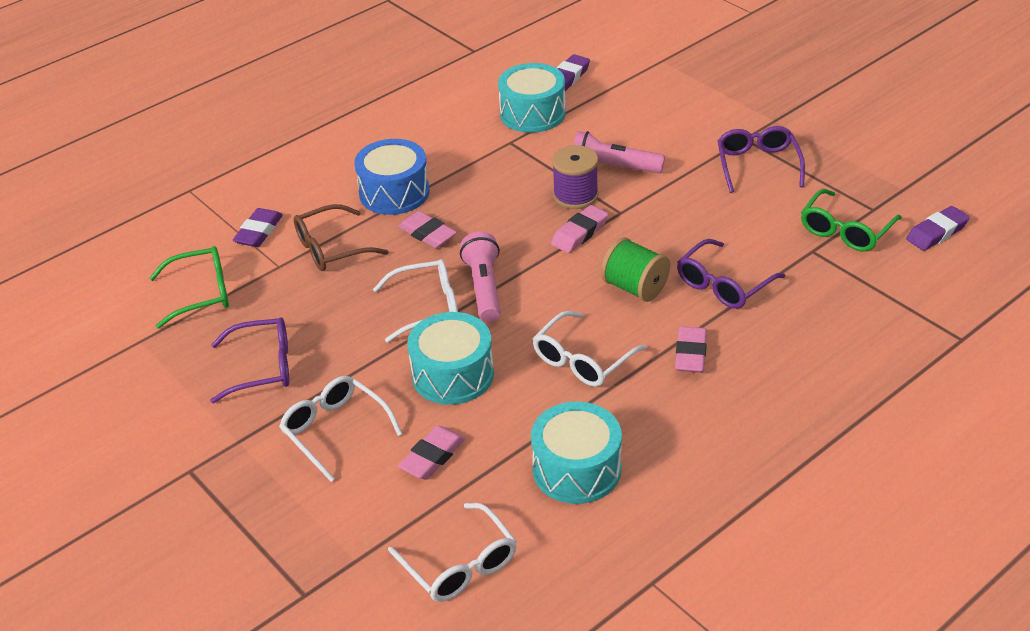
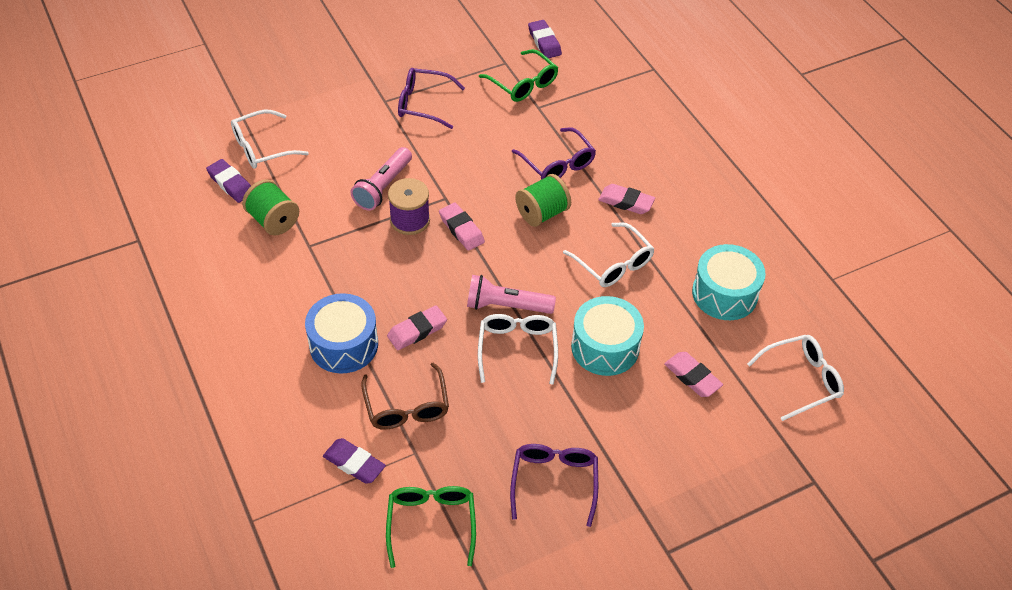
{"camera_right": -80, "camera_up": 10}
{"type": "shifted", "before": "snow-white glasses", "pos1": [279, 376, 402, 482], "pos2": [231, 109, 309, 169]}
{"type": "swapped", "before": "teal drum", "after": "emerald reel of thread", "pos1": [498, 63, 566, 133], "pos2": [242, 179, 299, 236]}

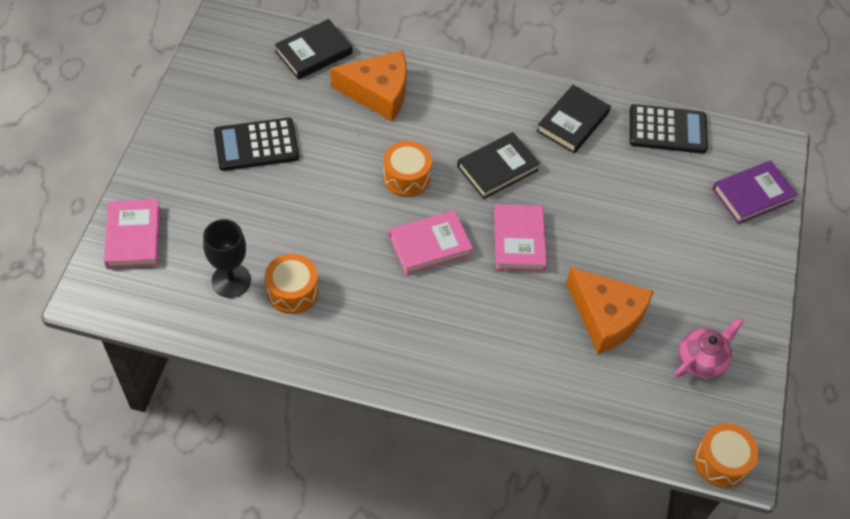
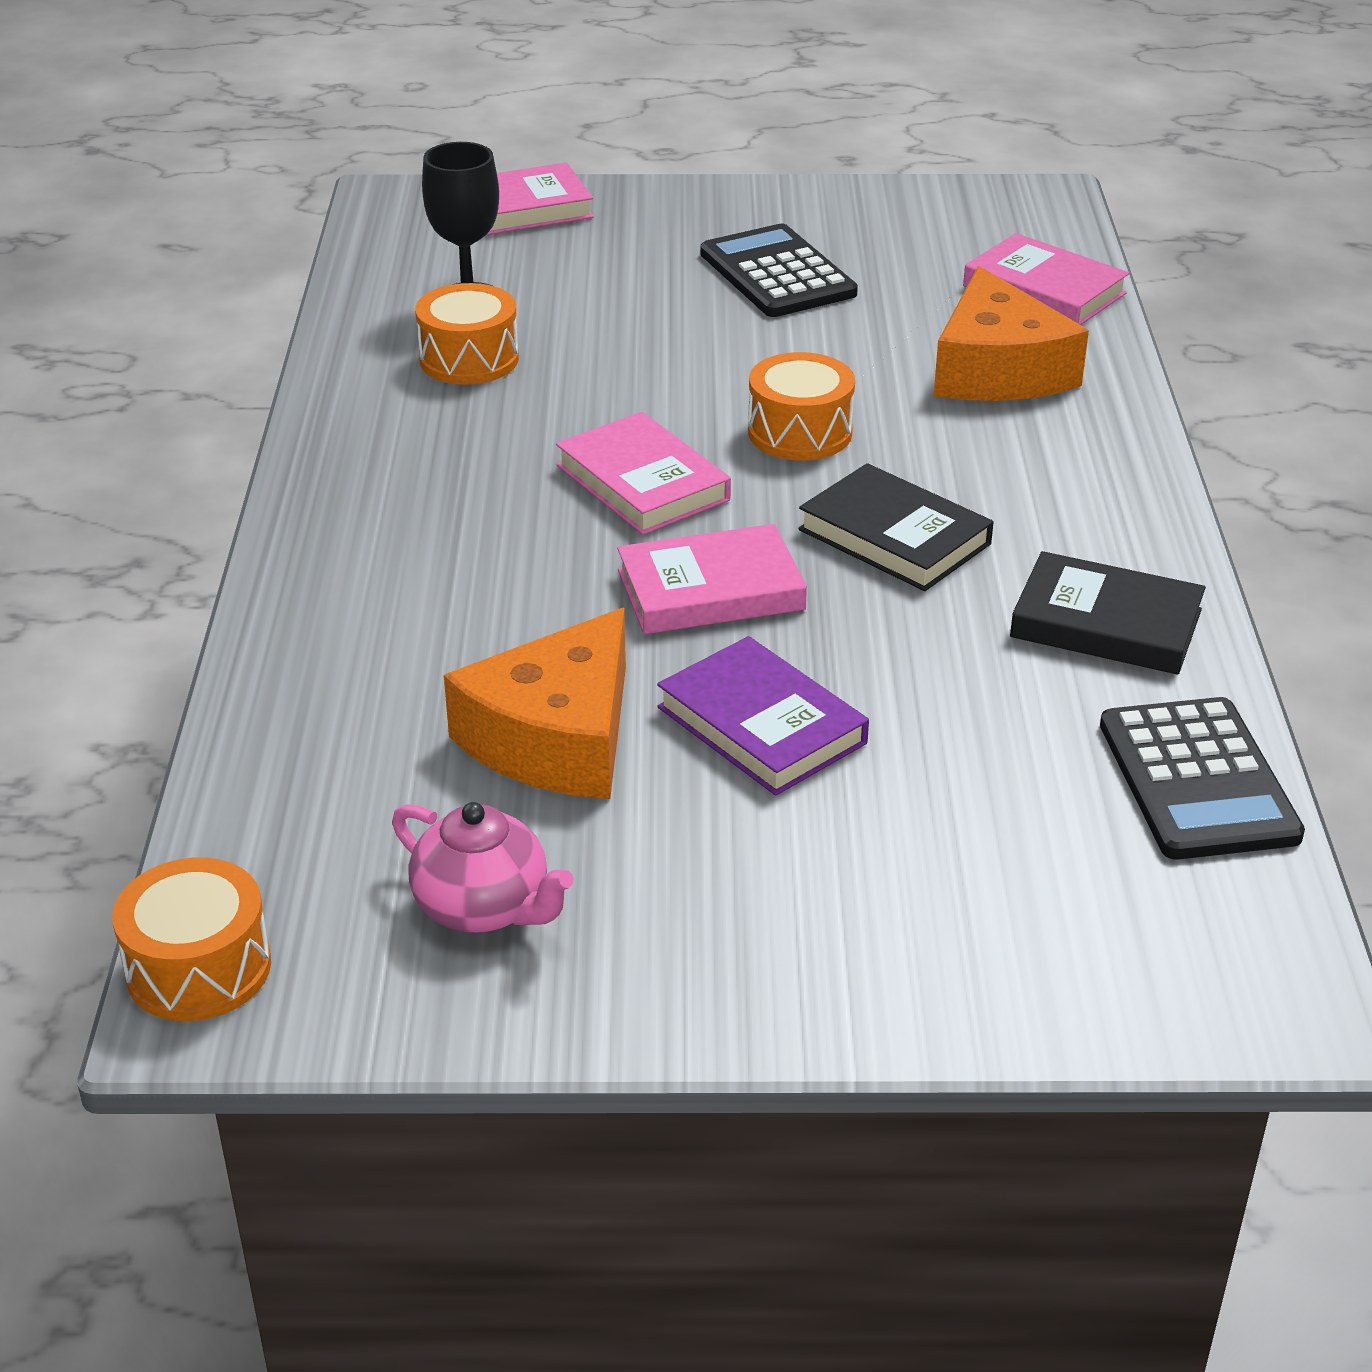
{"camera_right": 80, "camera_up": -20}
{"type": "shifted", "before": "royal purple book", "pos1": [712, 160, 798, 224], "pos2": [657, 636, 869, 796]}
{"type": "repainted", "before": "black book", "after": "rosy book", "pos1": [275, 19, 352, 80], "pos2": [963, 233, 1129, 325]}

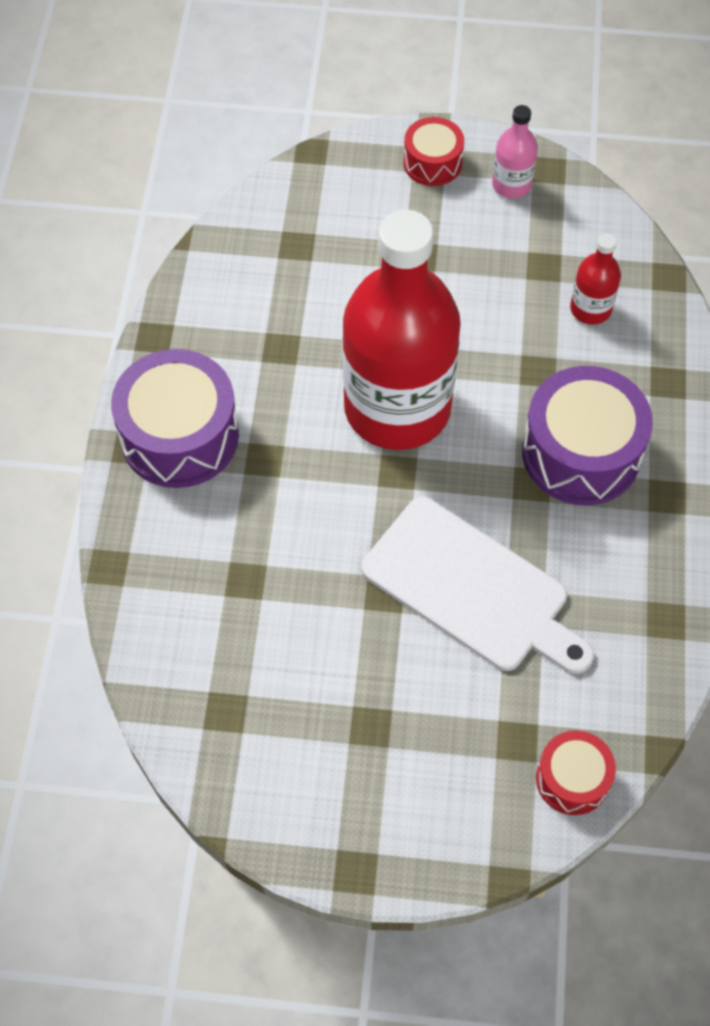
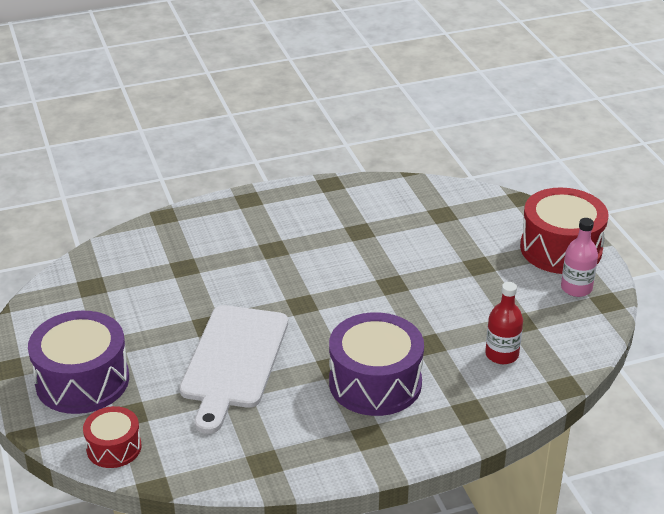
{"camera_right": 65, "camera_up": -25}
{"type": "shifted", "before": "royal purple drum", "pos1": [111, 349, 239, 488], "pos2": [28, 311, 129, 414]}
{"type": "scaled", "before": "red drum", "pos1": [403, 117, 464, 186], "pos2": [520, 187, 609, 274], "scale": 1.81}
{"type": "gone", "before": "red drink bottle", "pos1": [342, 210, 461, 450]}

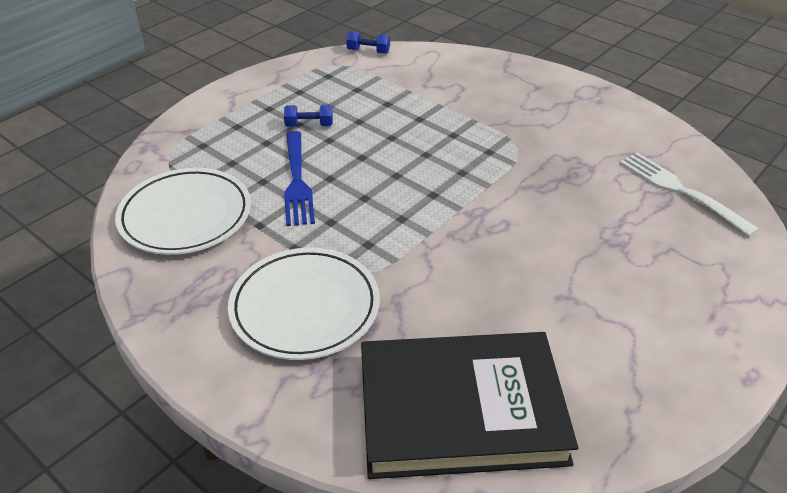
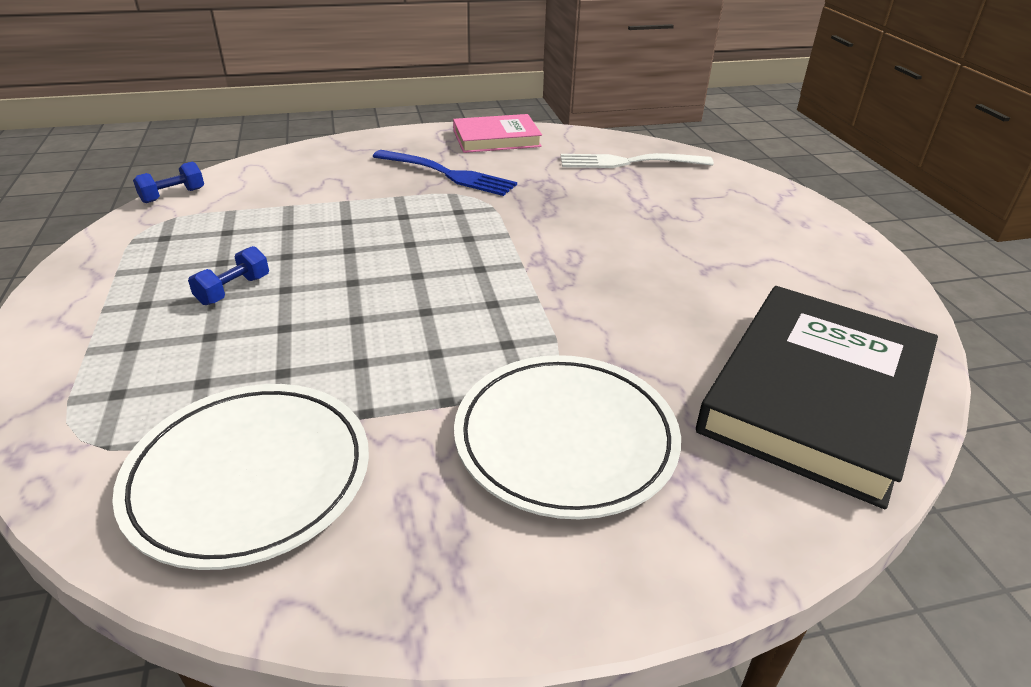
{"camera_right": -55, "camera_up": -5}
{"type": "shifted", "before": "blue table fork", "pos1": [284, 131, 315, 226], "pos2": [372, 150, 517, 196]}
{"type": "new", "after": "rosy book", "pos2": [453, 114, 542, 153]}

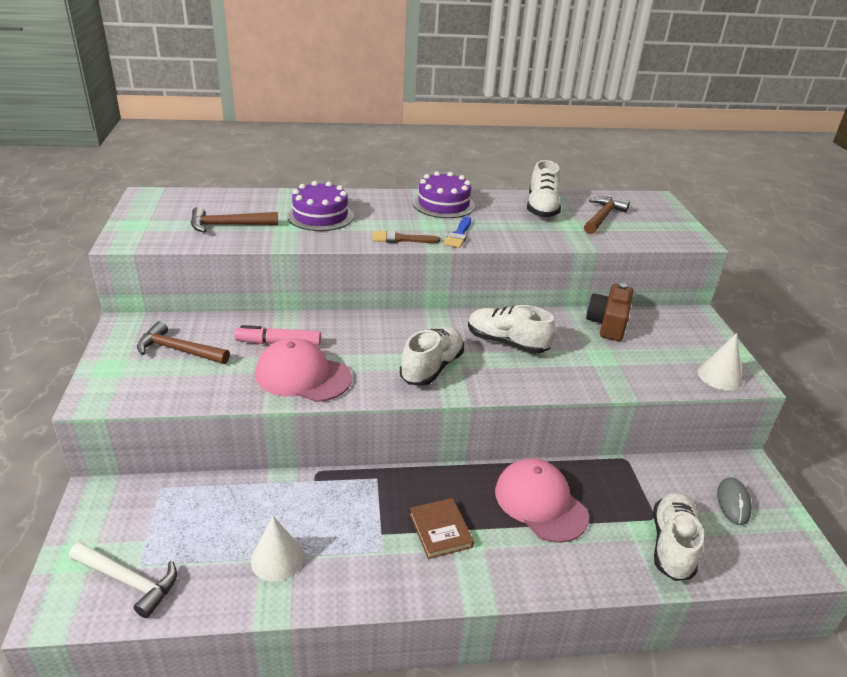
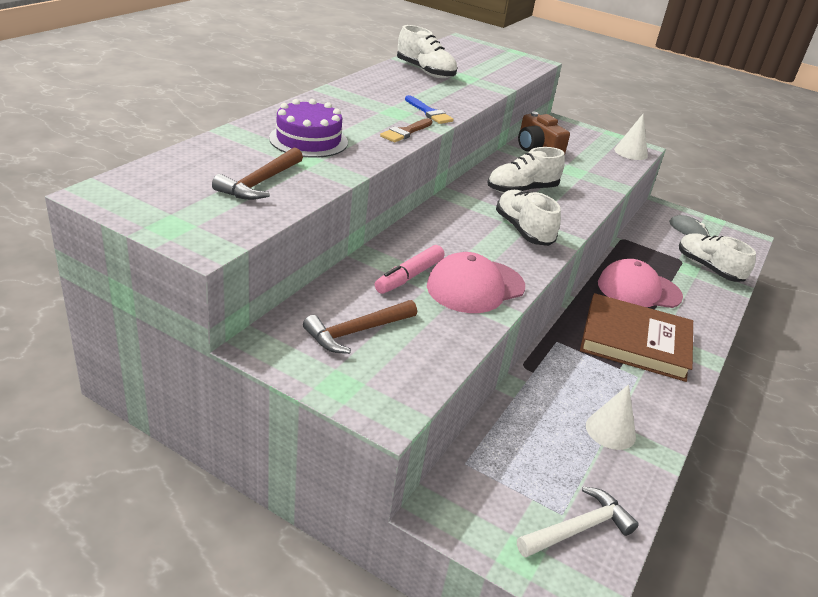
{"camera_right": -55, "camera_up": 0}
{"type": "scaled", "before": "brown book", "pos1": [409, 498, 474, 559], "pos2": [580, 293, 693, 382], "scale": 2.03}
{"type": "gone", "before": "royal purple cake", "pos1": [413, 171, 475, 218]}
{"type": "gone", "before": "brown carpenter's hammer", "pos1": [584, 197, 630, 234]}

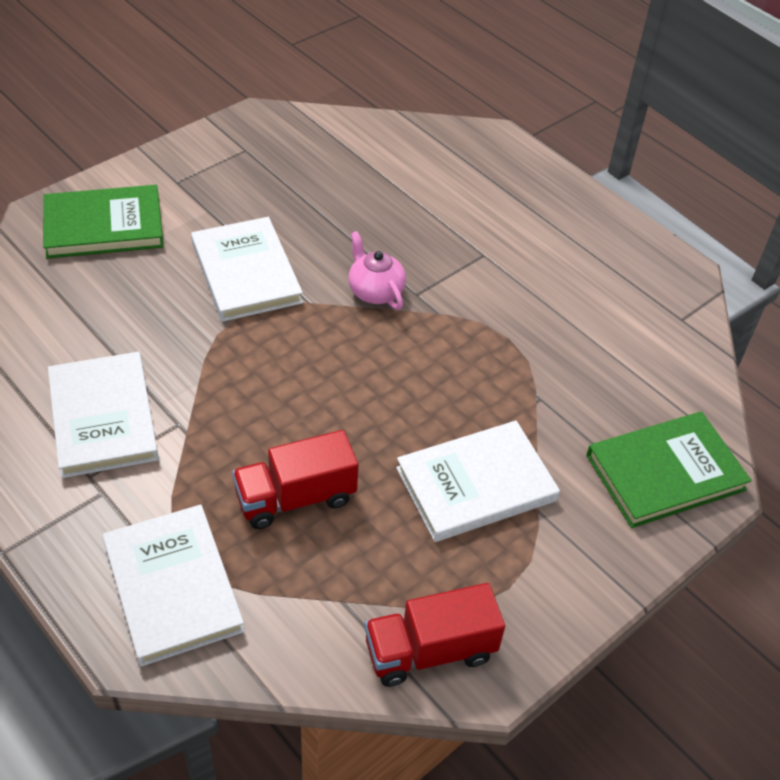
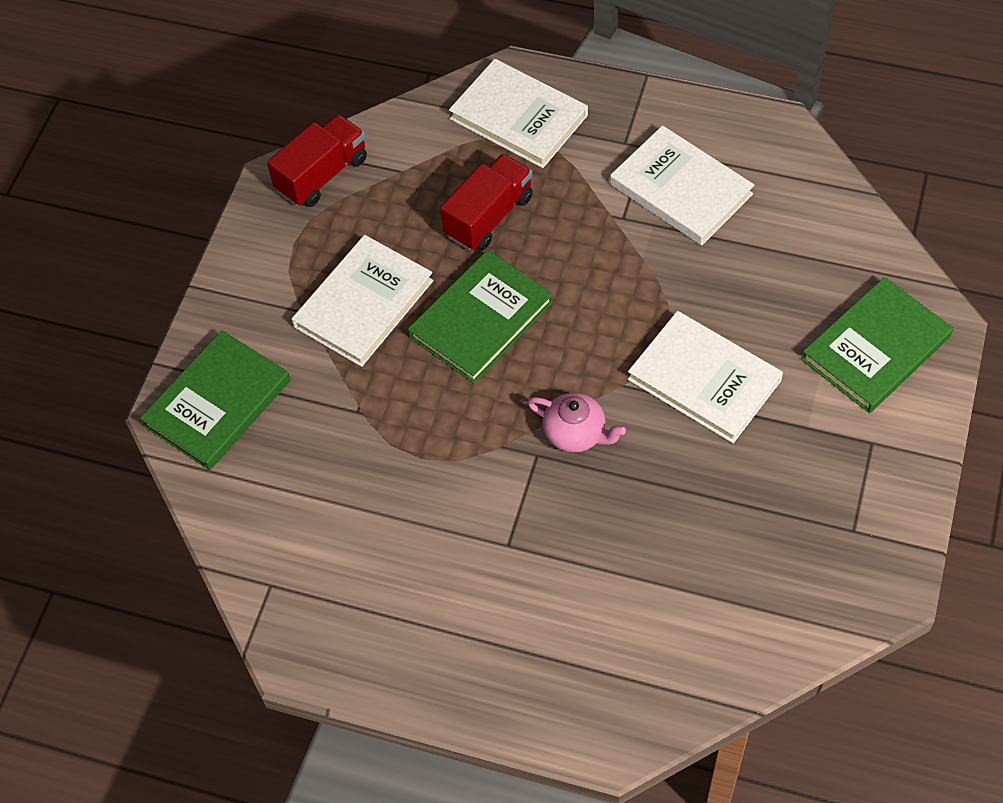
{"camera_right": 155, "camera_up": 10}
{"type": "new", "after": "emerald book", "pos2": [408, 250, 553, 383]}

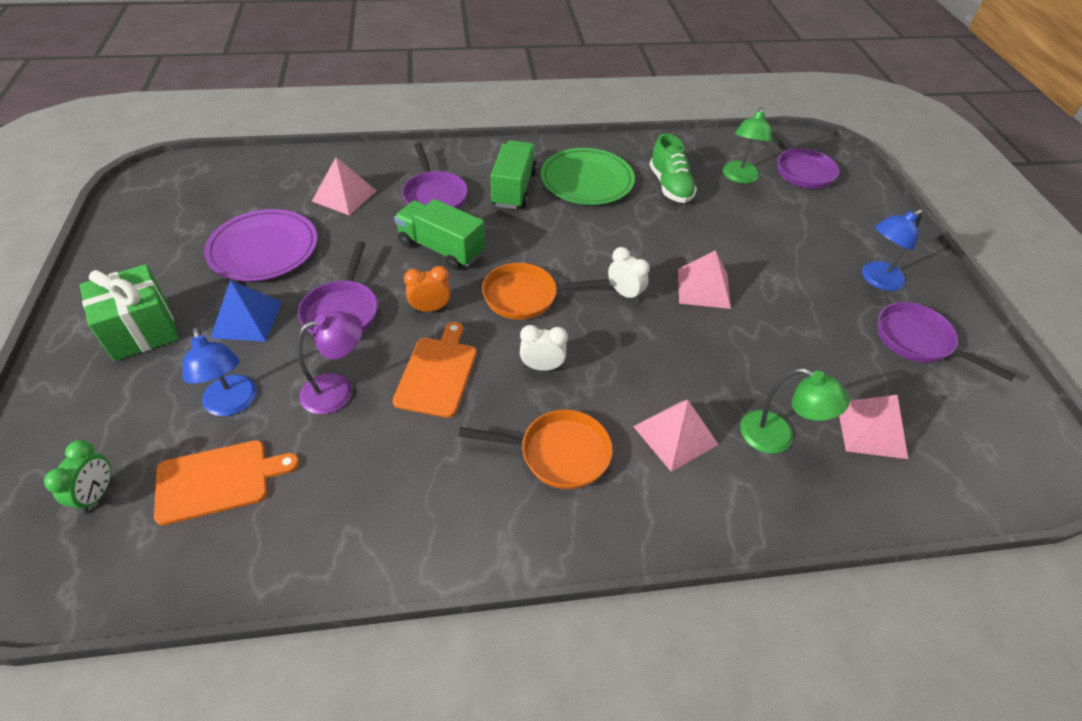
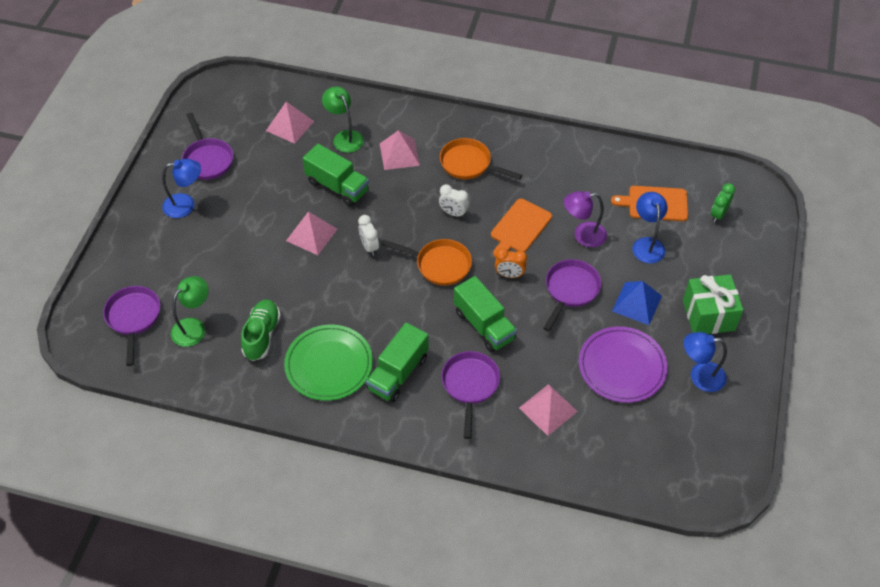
{"camera_right": -155, "camera_up": 5}
{"type": "new", "after": "emerald toy truck", "pos2": [303, 144, 369, 206]}
{"type": "new", "after": "blue lamp", "pos2": [684, 332, 727, 392]}

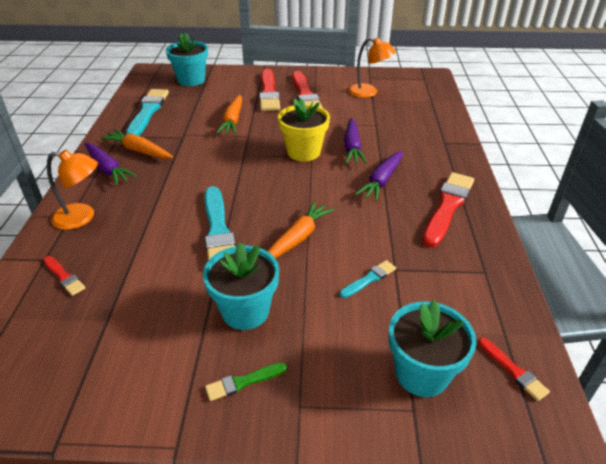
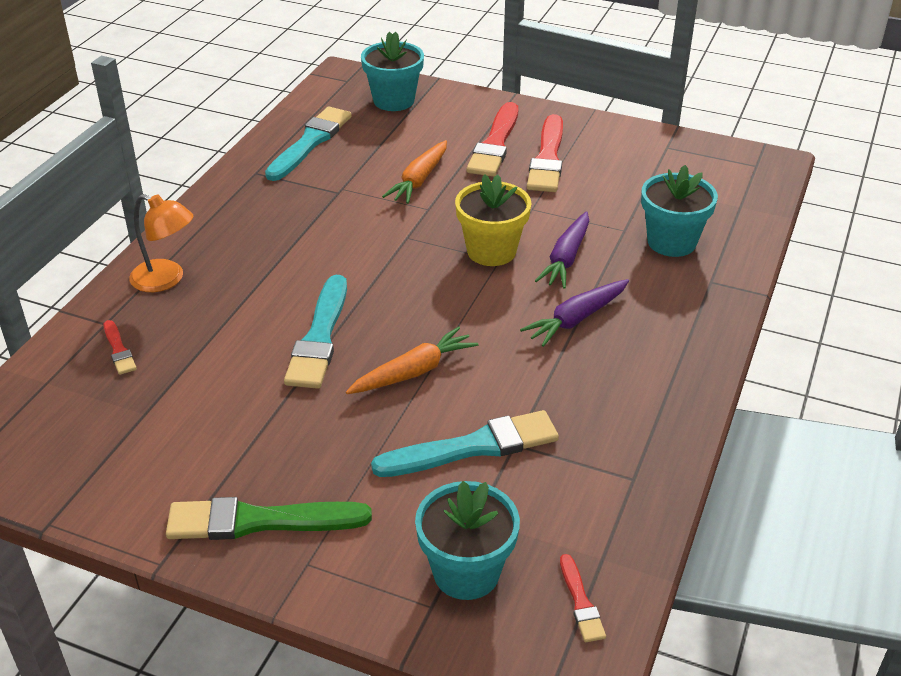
{"camera_right": 20, "camera_up": 0}
{"type": "scaled", "before": "emerald paintbrush", "pos1": [205, 362, 287, 401], "pos2": [166, 497, 372, 540], "scale": 2.03}
{"type": "scaled", "before": "teal paintbrush", "pos1": [340, 260, 396, 298], "pos2": [371, 410, 559, 477], "scale": 2.03}
{"type": "shifted", "before": "teal plant pot", "pos1": [203, 242, 279, 330], "pos2": [641, 165, 718, 257]}
{"type": "gone", "before": "royal purple carrot", "pos1": [84, 142, 137, 185]}
{"type": "gone", "before": "orange-coloured carrot", "pos1": [100, 129, 173, 159]}
{"type": "gone", "before": "orange-coloured lamp", "pos1": [348, 37, 396, 98]}
{"type": "gone", "before": "red paintbrush", "pos1": [423, 172, 474, 247]}

